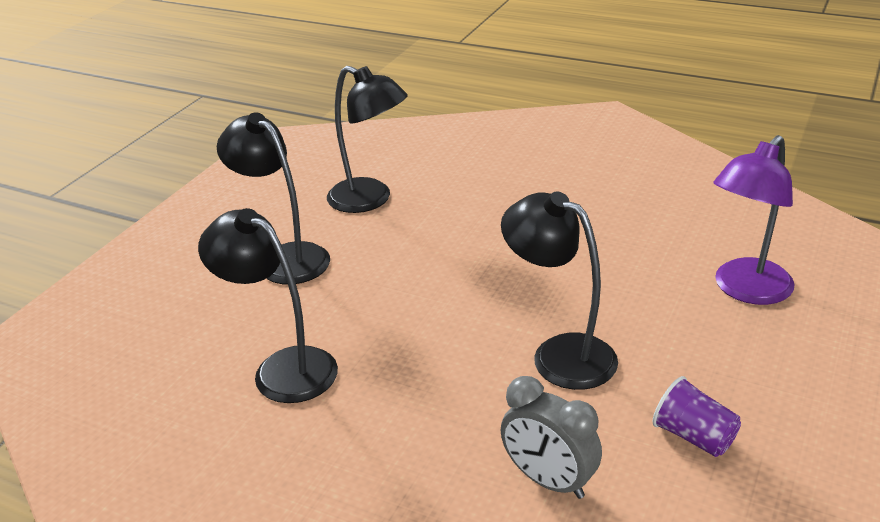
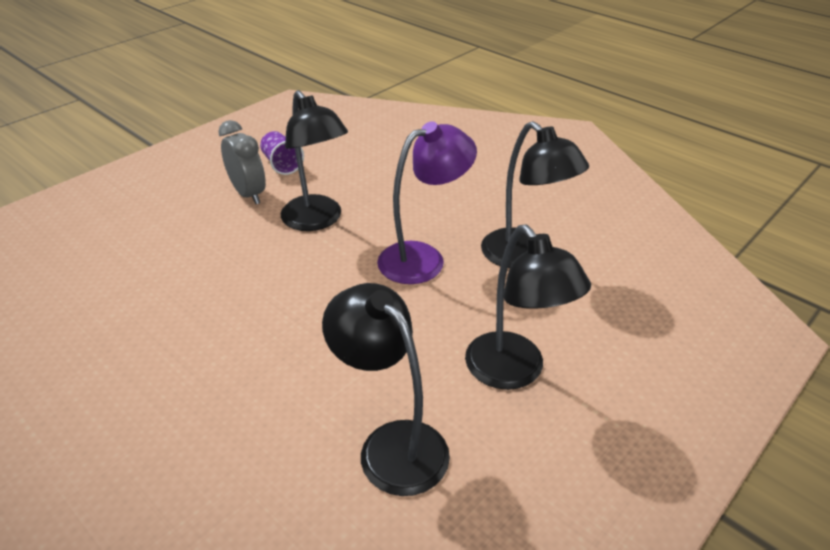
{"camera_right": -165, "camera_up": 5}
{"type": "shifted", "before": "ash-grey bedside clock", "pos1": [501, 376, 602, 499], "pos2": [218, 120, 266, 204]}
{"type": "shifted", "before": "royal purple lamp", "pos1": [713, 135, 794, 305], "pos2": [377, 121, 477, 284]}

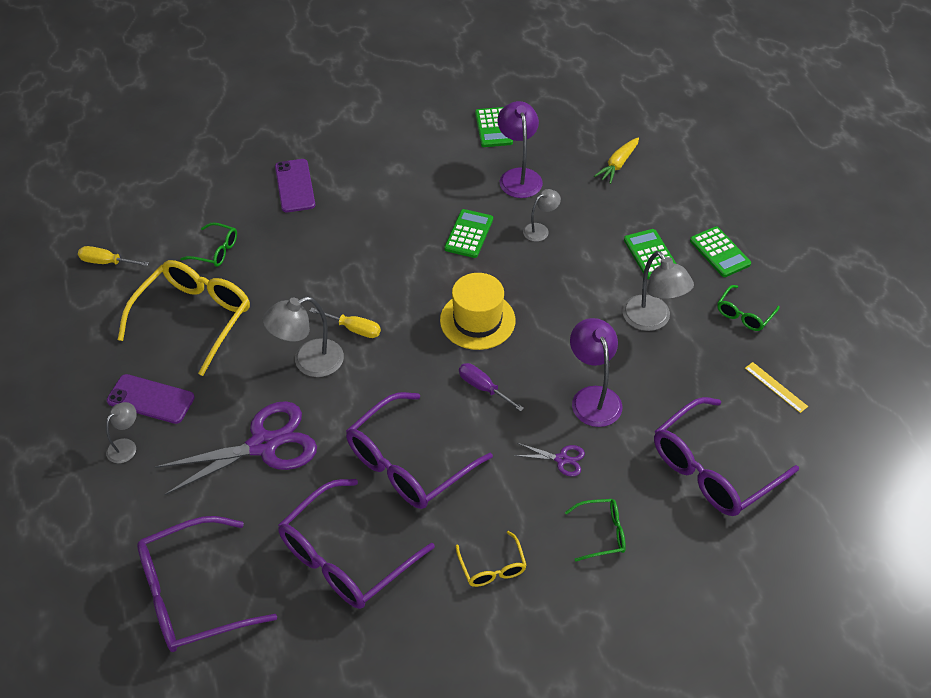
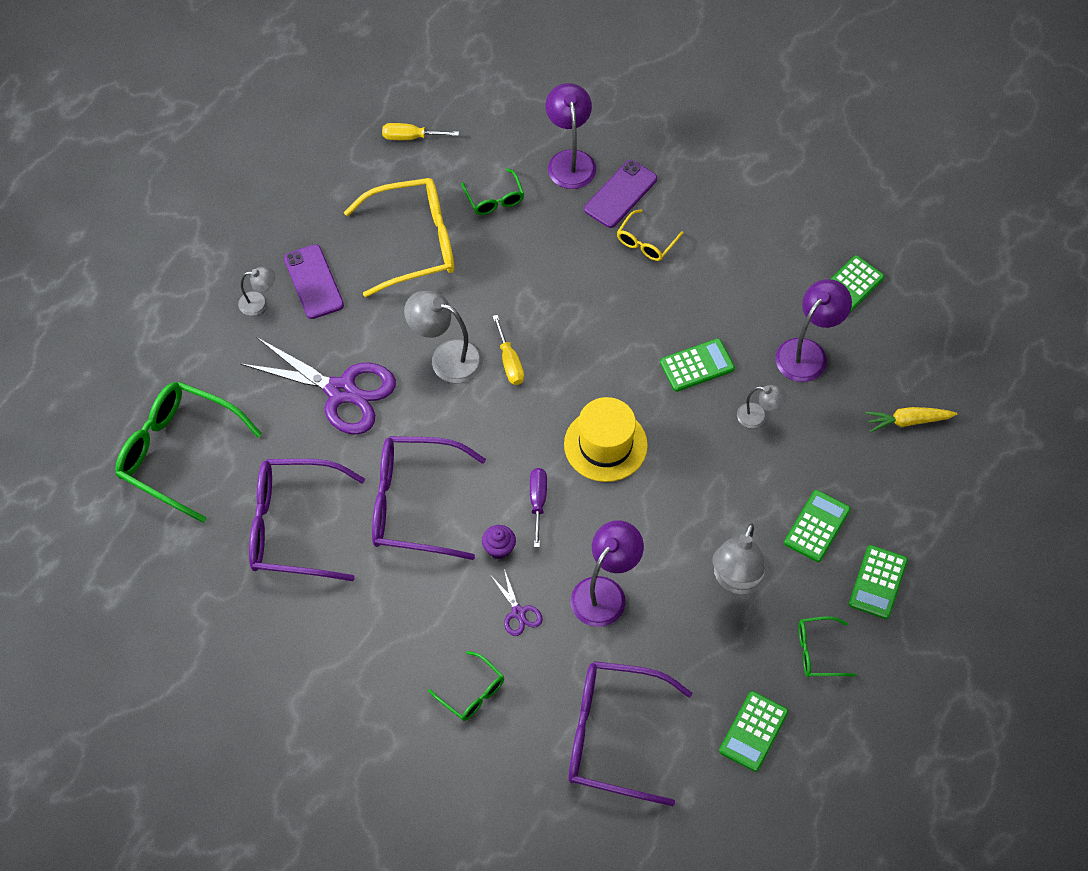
{"camera_right": 50, "camera_up": 10}
{"type": "repainted", "before": "royal purple glasses", "after": "emerald glasses", "pos1": [137, 516, 277, 652], "pos2": [115, 382, 262, 523]}
{"type": "rotated", "before": "yellow hand screwdriver", "pos1": [78, 246, 149, 266], "pos2": [382, 123, 459, 140], "turn": -60}
{"type": "new", "after": "royal purple fairy cake", "pos2": [482, 525, 516, 559]}
{"type": "new", "after": "royal purple lamp", "pos2": [546, 83, 596, 189]}
{"type": "shifted", "before": "yellow glasses", "pos1": [456, 531, 527, 587], "pos2": [617, 210, 684, 261]}
{"type": "swapped", "before": "yellow ruler", "after": "emerald adding machine", "pos1": [745, 362, 808, 413], "pos2": [719, 691, 789, 772]}

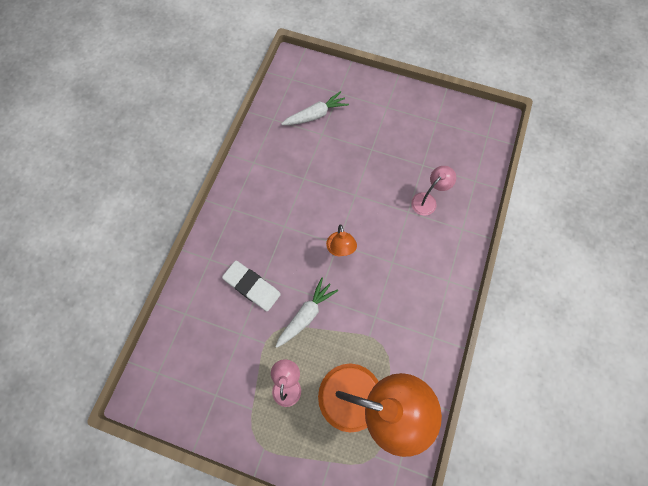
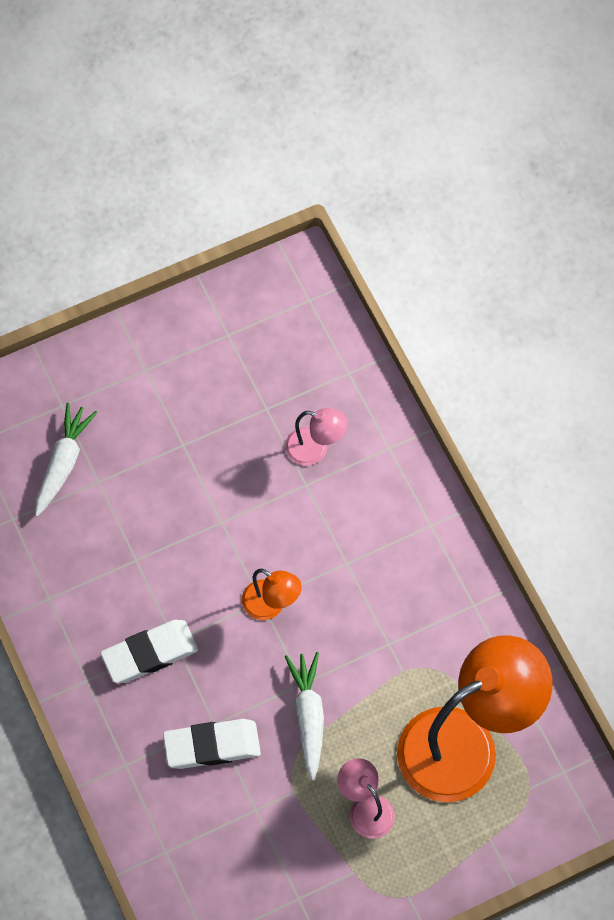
{"camera_right": -45, "camera_up": -5}
{"type": "new", "after": "snow-white eraser", "pos2": [100, 620, 198, 683]}
{"type": "rotated", "before": "rosy lamp", "pos1": [411, 166, 456, 216], "pos2": [285, 408, 347, 466], "turn": 105}

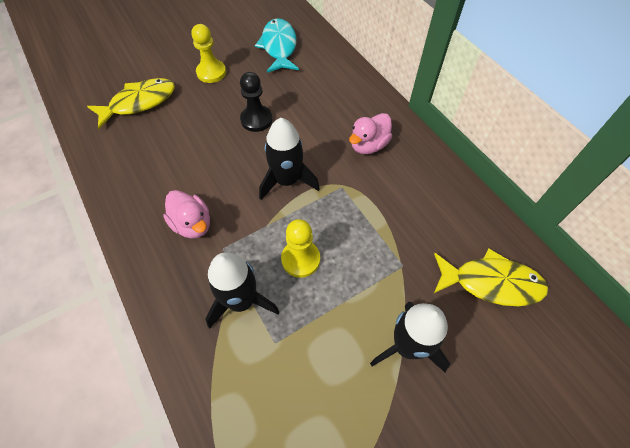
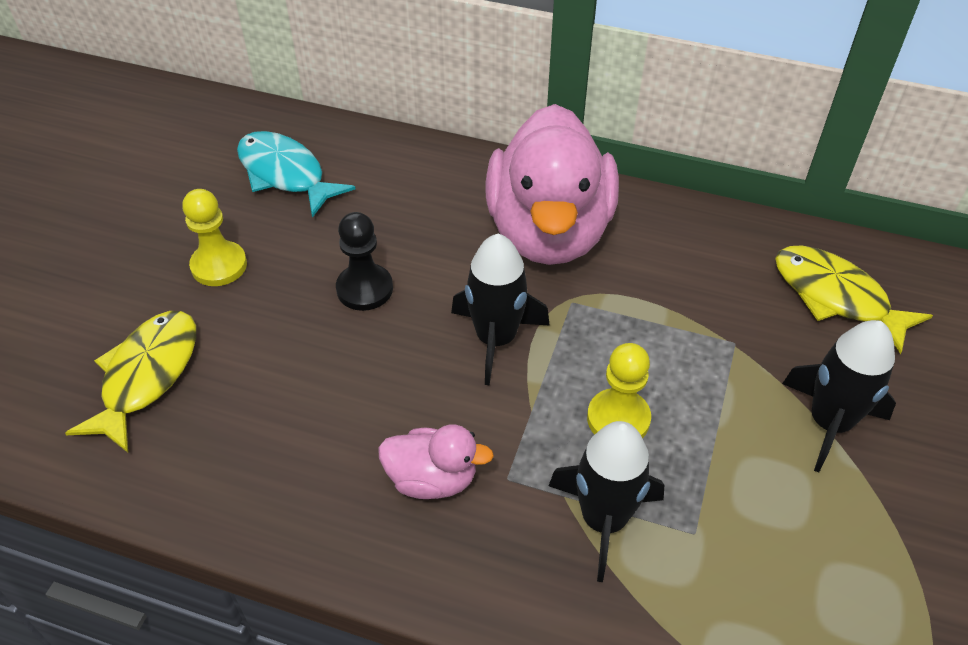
{"camera_right": -40, "camera_up": -10}
{"type": "scaled", "before": "rosy rubber duck", "pos1": [349, 113, 392, 154], "pos2": [485, 104, 619, 265], "scale": 2.2}
{"type": "rotated", "before": "yellow fish figure", "pos1": [434, 249, 548, 306], "pos2": [775, 245, 933, 354], "turn": -105}

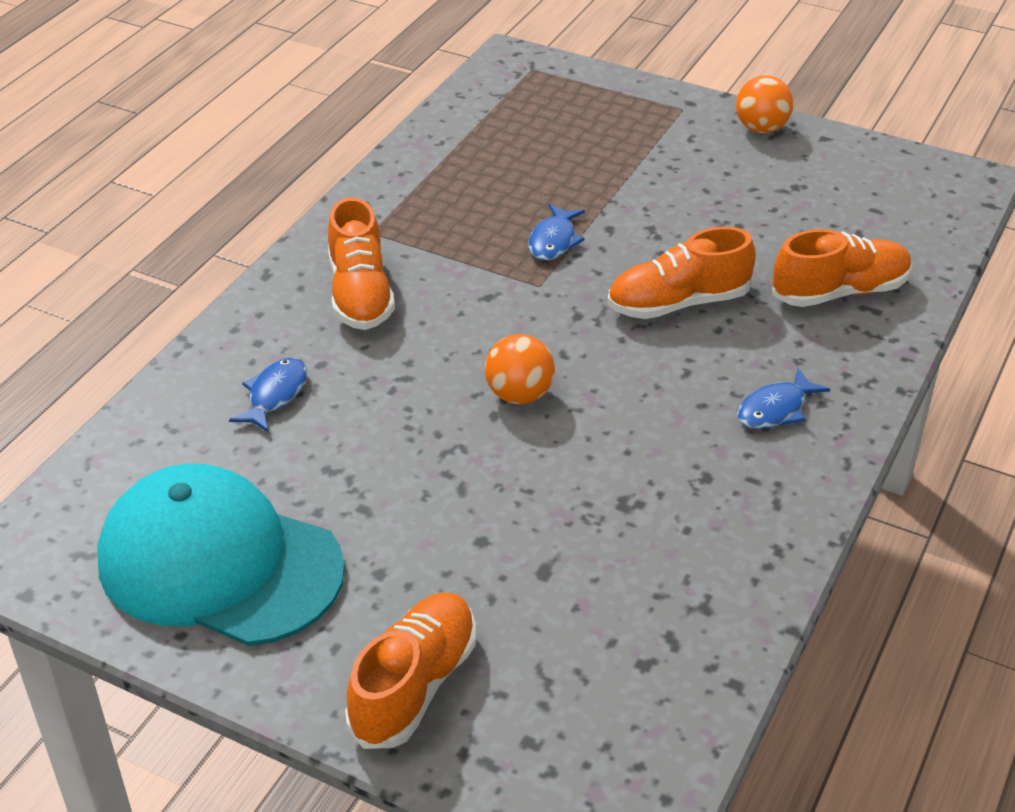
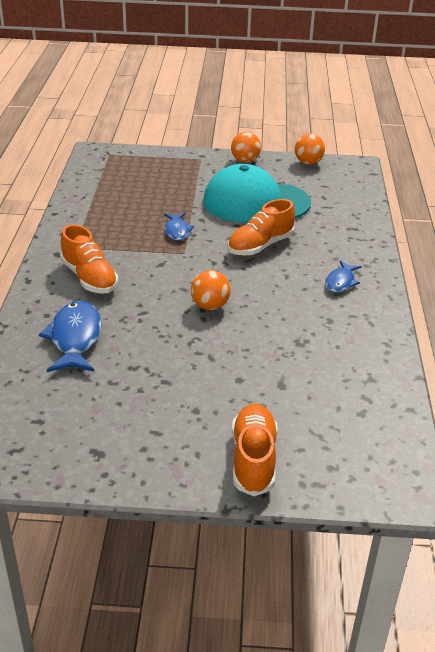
{"camera_right": -25, "camera_up": -5}
{"type": "scaled", "before": "blue fish figure", "pos1": [229, 358, 307, 432], "pos2": [39, 301, 102, 372], "scale": 1.71}
{"type": "shifted", "before": "teal cap", "pos1": [97, 463, 345, 646], "pos2": [203, 164, 311, 222]}
{"type": "new", "after": "orange-coloured play ball", "pos2": [295, 134, 325, 165]}
{"type": "gone", "before": "orange-coloured lace-up shoe", "pos1": [772, 229, 912, 307]}

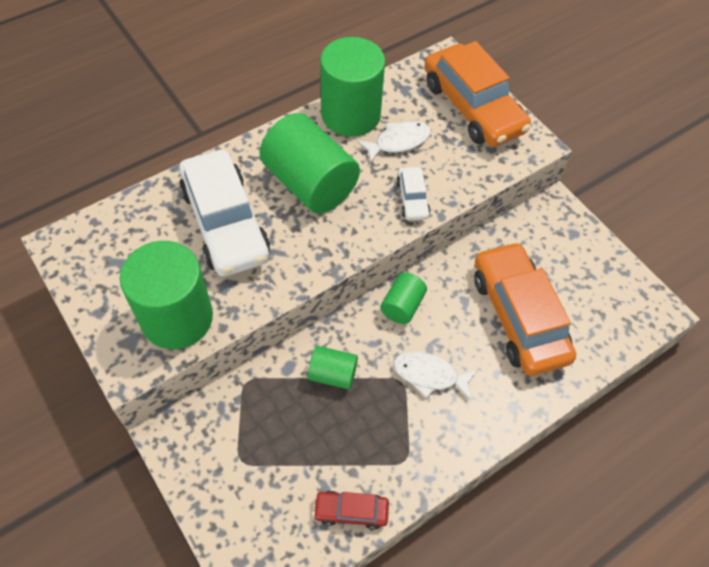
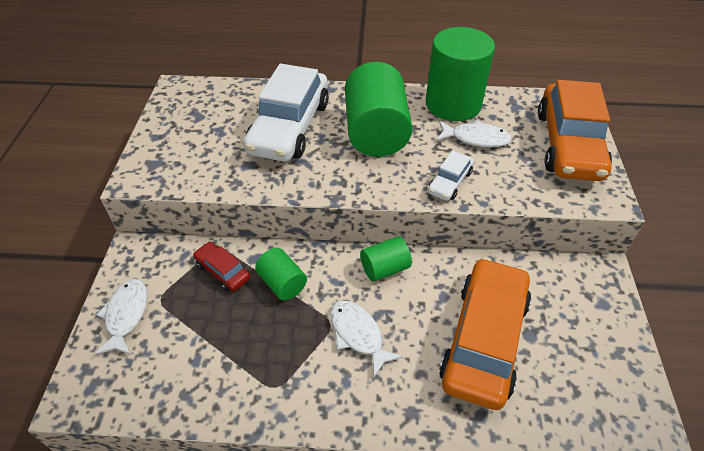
{"camera_right": 40, "camera_up": -10}
{"type": "new", "after": "snow-white fish figure", "pos2": [94, 279, 148, 355]}
{"type": "shifted", "before": "red automobile", "pos1": [313, 491, 389, 530], "pos2": [193, 242, 250, 292]}
{"type": "gone", "before": "emerald cylinder shape", "pos1": [120, 241, 213, 349]}

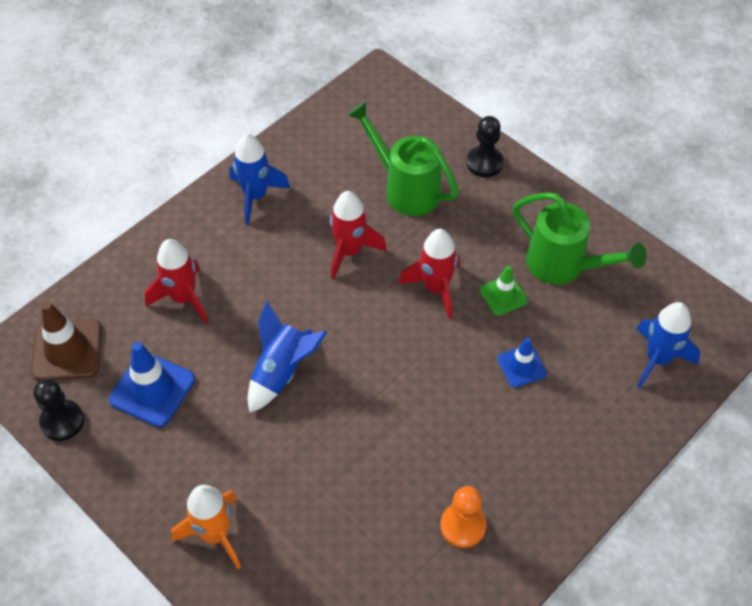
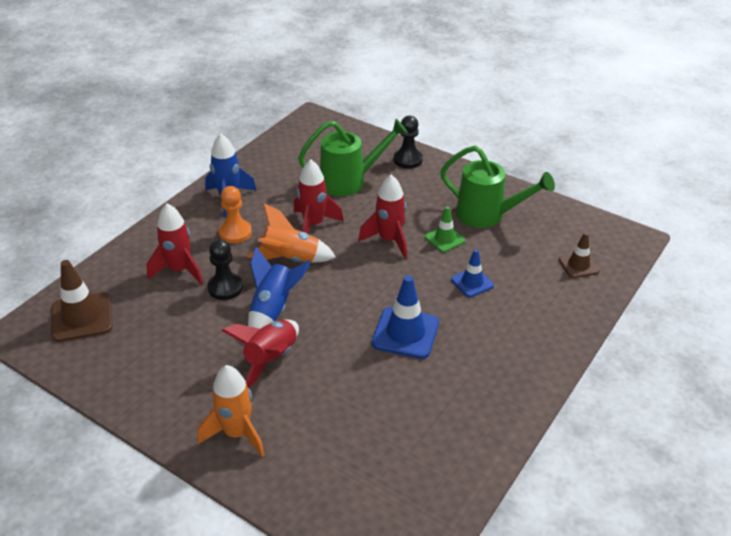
{"camera_right": -10, "camera_up": -15}
{"type": "shifted", "before": "black chess pawn", "pos1": [34, 379, 84, 441], "pos2": [207, 239, 243, 300]}
{"type": "shifted", "before": "orange-coloured chess pawn", "pos1": [440, 486, 486, 548], "pos2": [219, 186, 252, 243]}
{"type": "new", "after": "red toy rocket", "pos2": [222, 320, 299, 388]}
{"type": "new", "after": "orange-coloured toy rocket", "pos2": [247, 204, 336, 263]}
{"type": "rotated", "before": "emerald sprinkling can", "pos1": [347, 101, 459, 216], "pos2": [298, 119, 408, 196], "turn": 135}
{"type": "shifted", "before": "blue traffic cone", "pos1": [109, 342, 195, 427], "pos2": [372, 275, 439, 359]}
{"type": "swapped", "before": "blue toy rocket", "after": "brown traffic cone", "pos1": [636, 302, 700, 388], "pos2": [559, 232, 600, 278]}

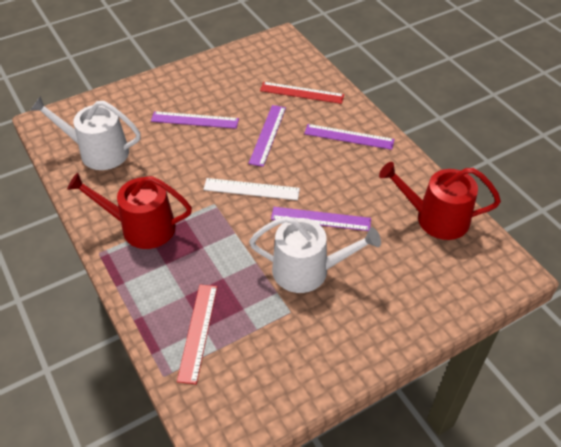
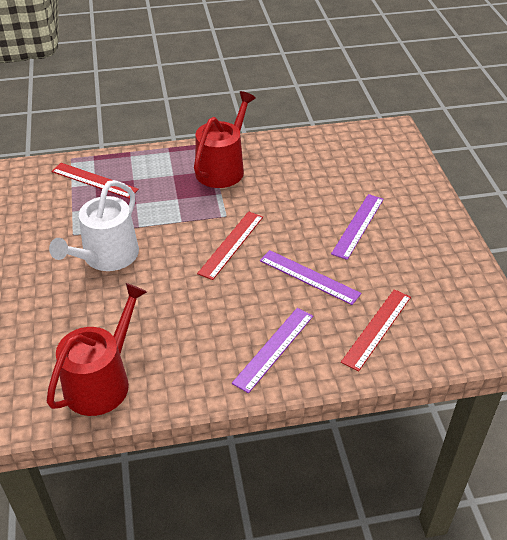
{"camera_right": 110, "camera_up": -5}
{"type": "repainted", "before": "snow-white ruler", "after": "red ruler", "pos1": [203, 178, 300, 200], "pos2": [197, 211, 263, 280]}
{"type": "gone", "before": "snow-white sprinkling can", "pos1": [30, 96, 141, 170]}
{"type": "gone", "before": "royal purple ruler", "pos1": [271, 207, 371, 231]}

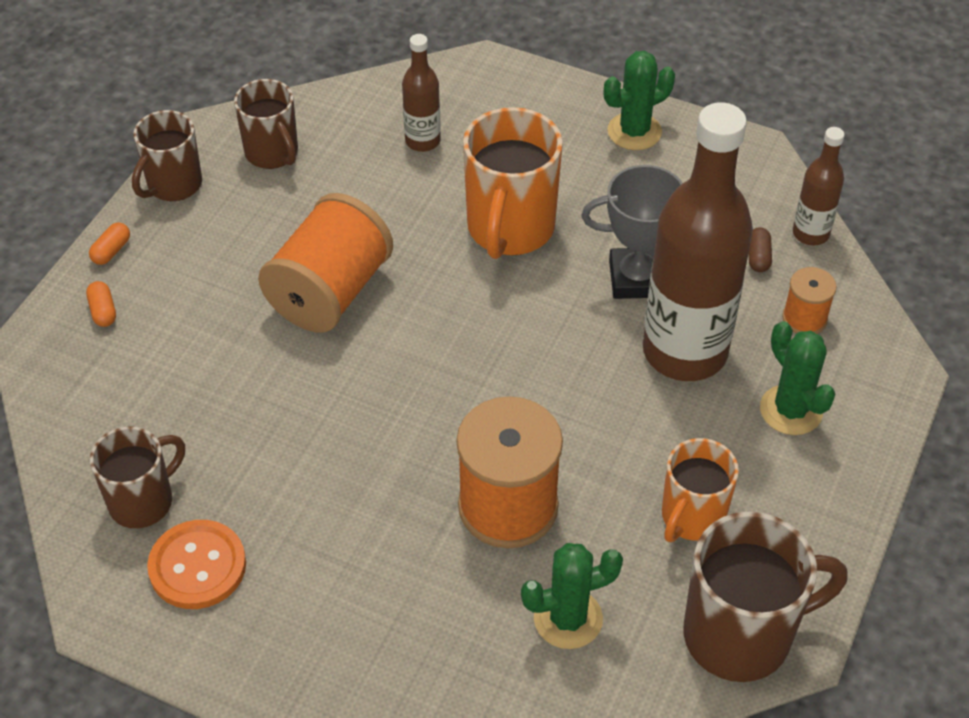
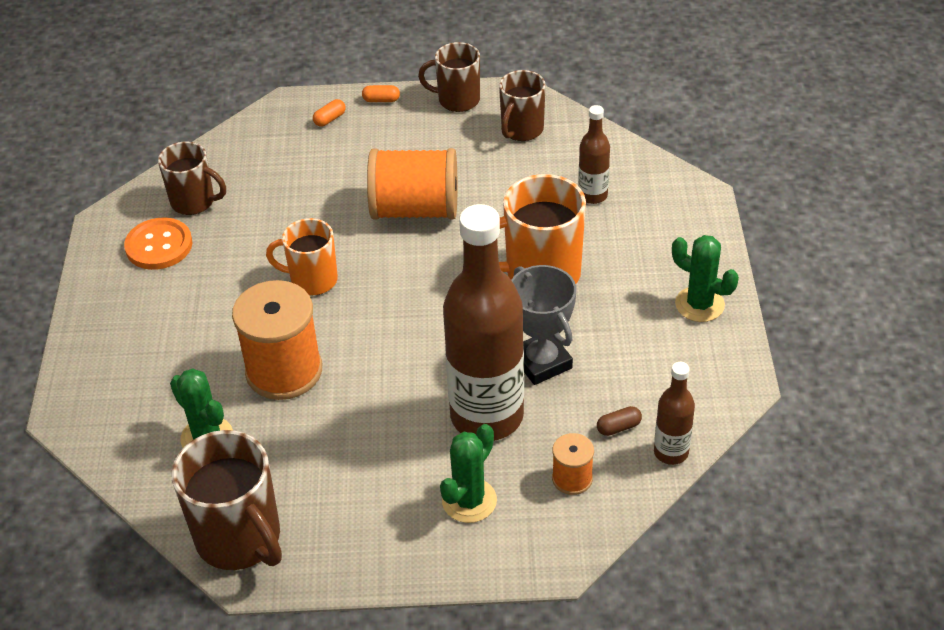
{"camera_right": 65, "camera_up": -5}
{"type": "shifted", "before": "orange-coloured mug", "pos1": [662, 438, 739, 542], "pos2": [266, 218, 338, 295]}

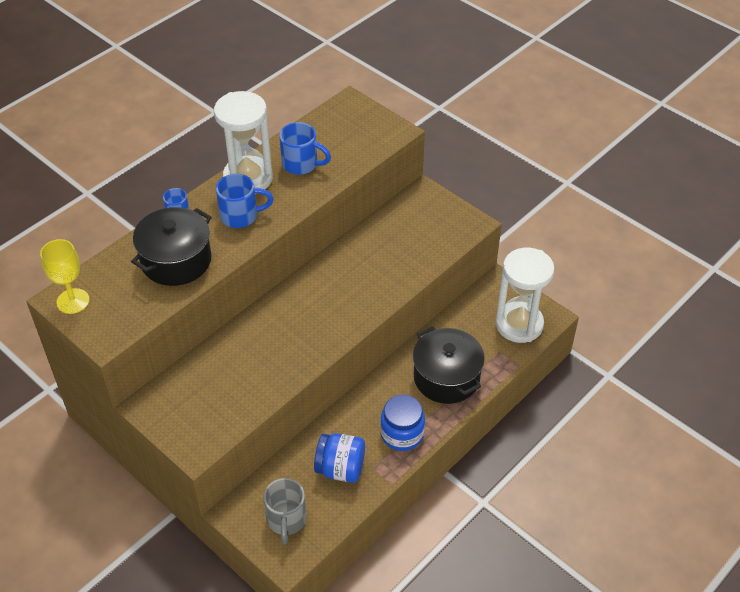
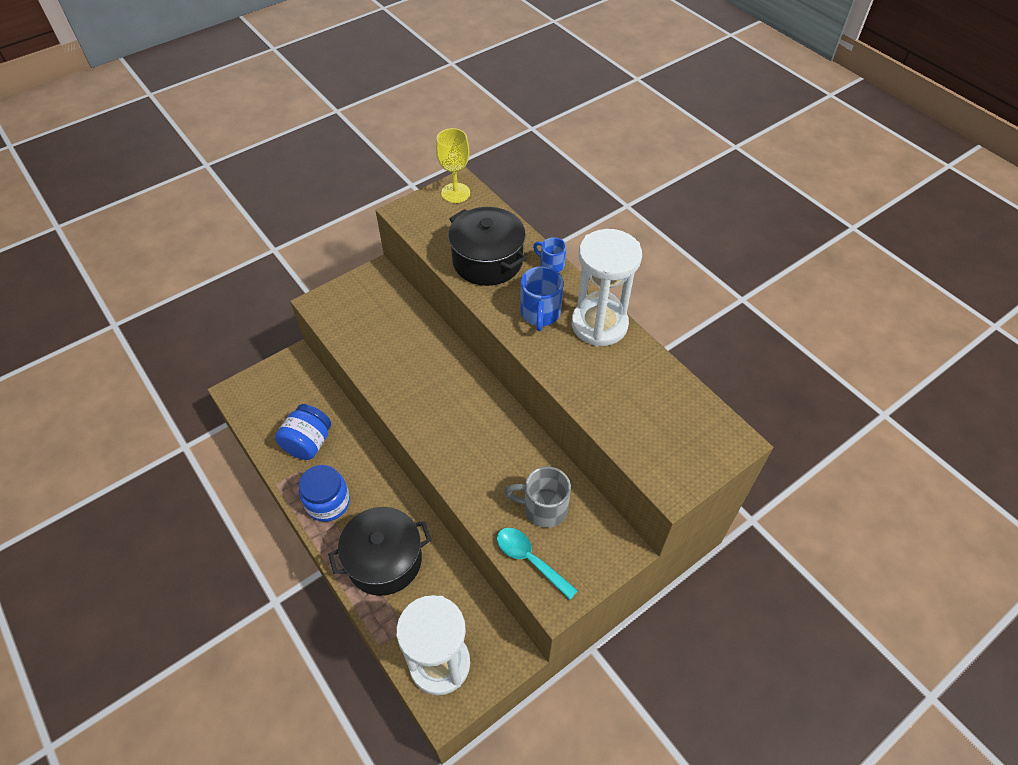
{"camera_right": 100, "camera_up": 5}
{"type": "new", "after": "teal spoon", "pos2": [497, 528, 578, 600]}
{"type": "shifted", "before": "ash-grey mug", "pos1": [263, 478, 307, 545], "pos2": [504, 467, 571, 528]}
{"type": "gone", "before": "blue mug", "pos1": [279, 122, 331, 175]}

